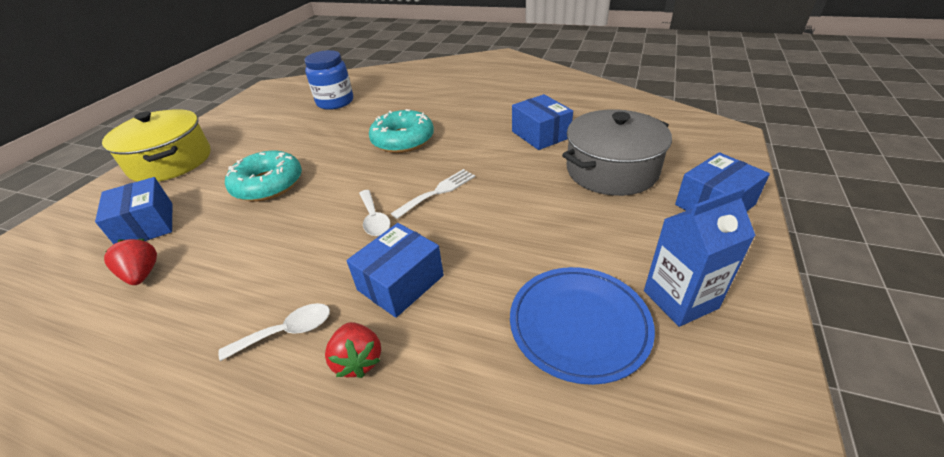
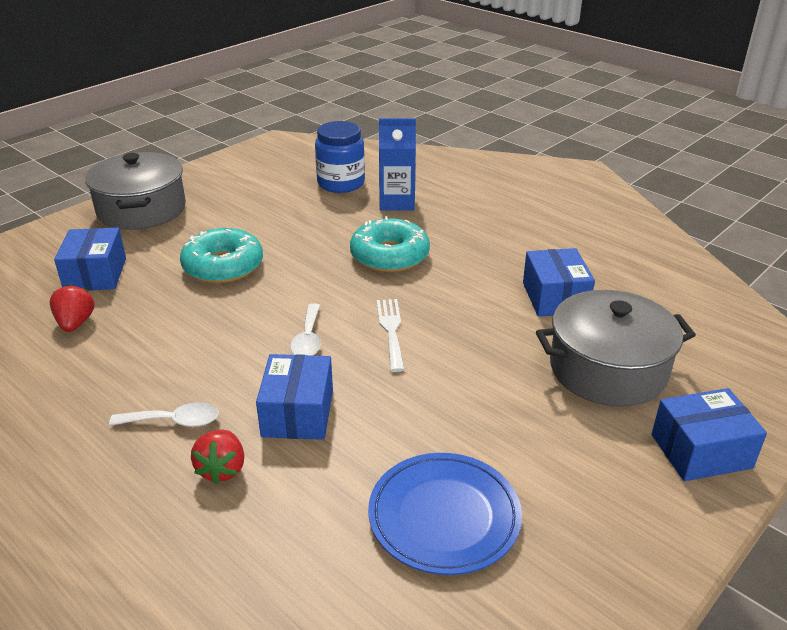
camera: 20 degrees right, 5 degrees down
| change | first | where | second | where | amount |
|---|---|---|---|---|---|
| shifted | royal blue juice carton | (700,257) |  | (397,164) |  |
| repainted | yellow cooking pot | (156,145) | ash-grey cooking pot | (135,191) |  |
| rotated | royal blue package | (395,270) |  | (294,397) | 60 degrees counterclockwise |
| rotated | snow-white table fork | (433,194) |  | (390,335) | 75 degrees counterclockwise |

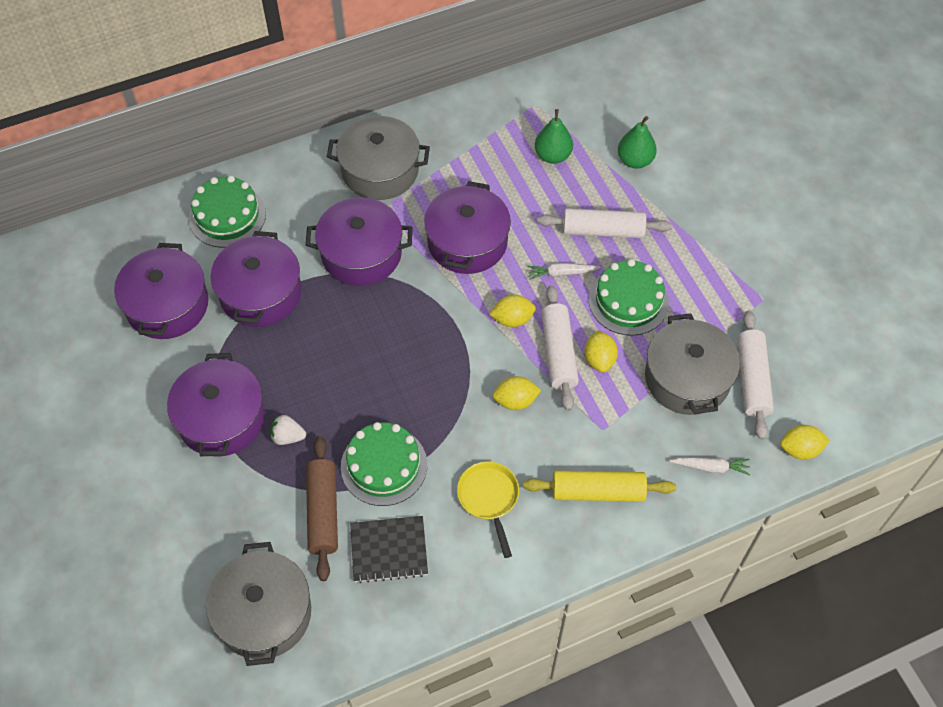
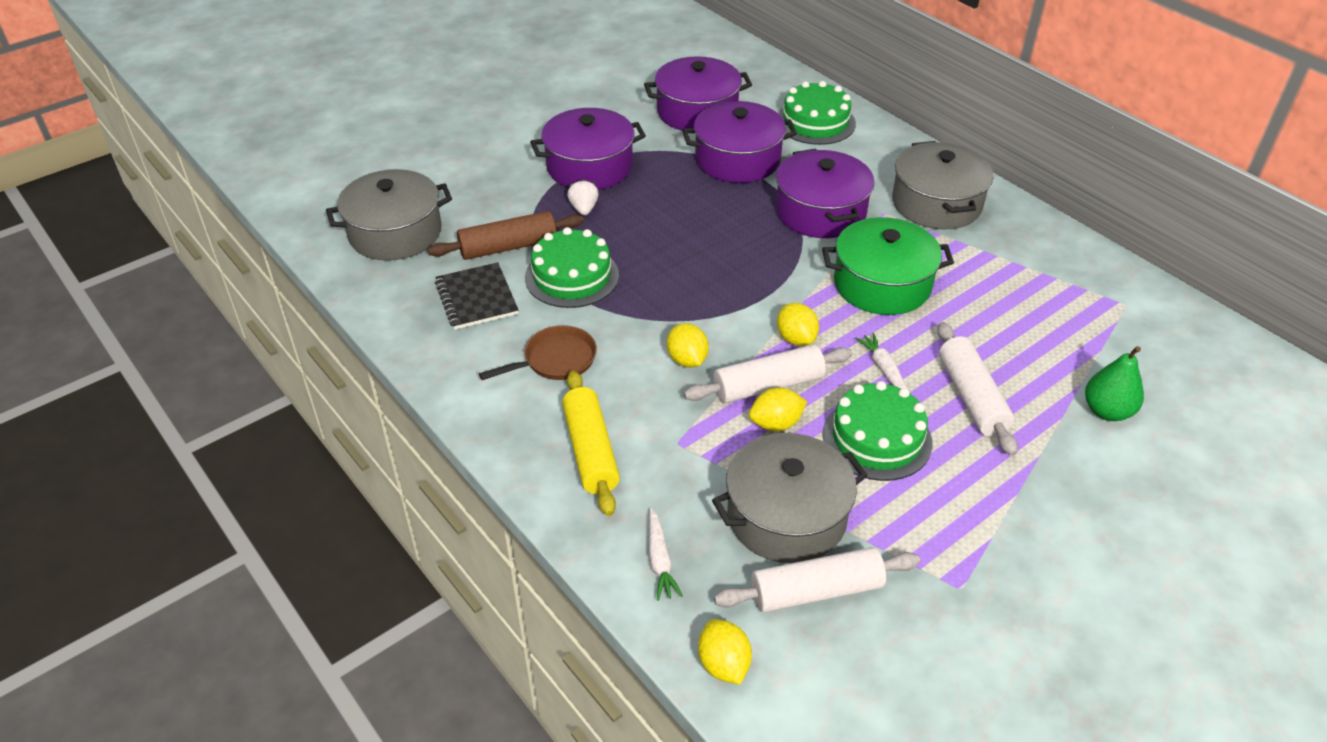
camera: 75 degrees right, 15 degrees down
| change | first | where | second | where | amount |
|---|---|---|---|---|---|
| gone | leaf-green pear | (554,136) |  |  |  |
| repainted | royal purple cooking pot | (467,227) | leaf-green cooking pot | (888,266) |  |
| repainted | yellow frying pan | (488,510) | brown frying pan | (538,352) |  |

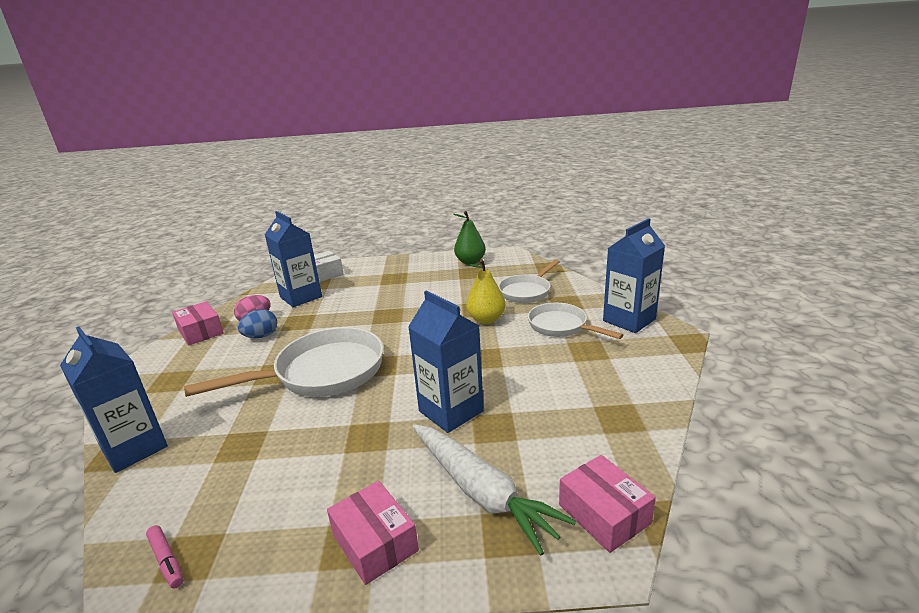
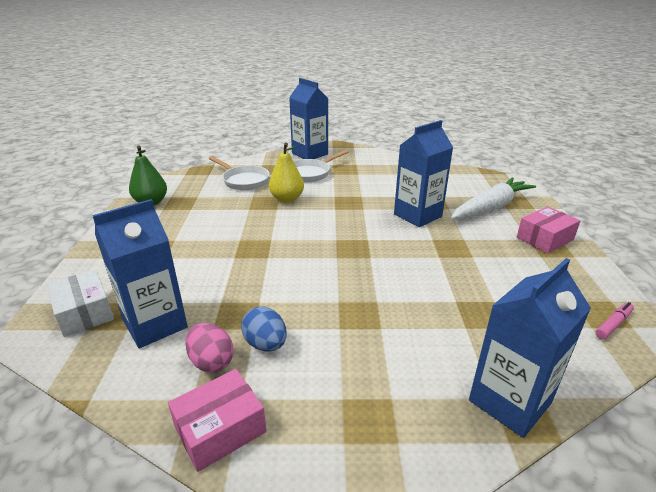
camera: 90 degrees left, 5 degrees up
| change | first | where | second | where | amount |
|---|---|---|---|---|---|
| gone | snow-white frying pan | (284,362) |  |  |  |
| gone | rosy package | (607,504) |  |  |  |

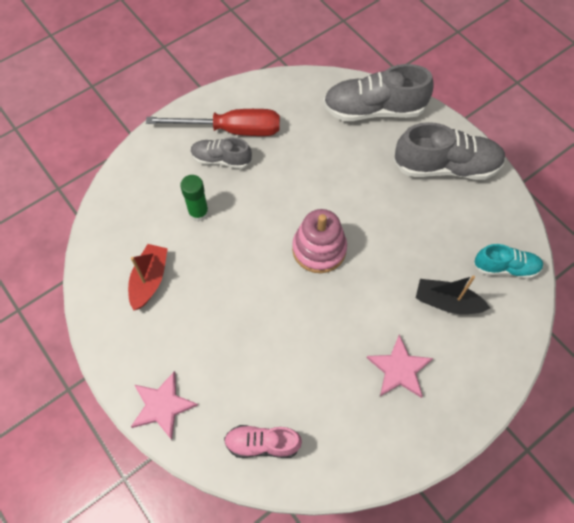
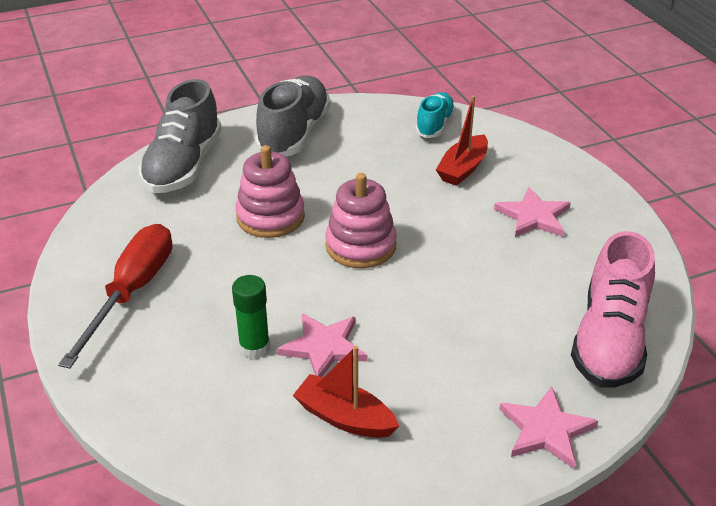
camera: 75 degrees left, 25 degrees down
| change | first | where | second | where | amount |
|---|---|---|---|---|---|
| gone | ash-grey sneaker | (221,153) |  |  |  |
| new |  |  | rosy stacking toy | (270,191) |  |
| new |  |  | rosy five-pointed star | (322,345) |  |
| repainted | ebony toy boat | (453,294) | red toy boat | (462,140) |  |
| scaled | rosy sneaker | (263,441) |  | (613,309) | x1.73 |

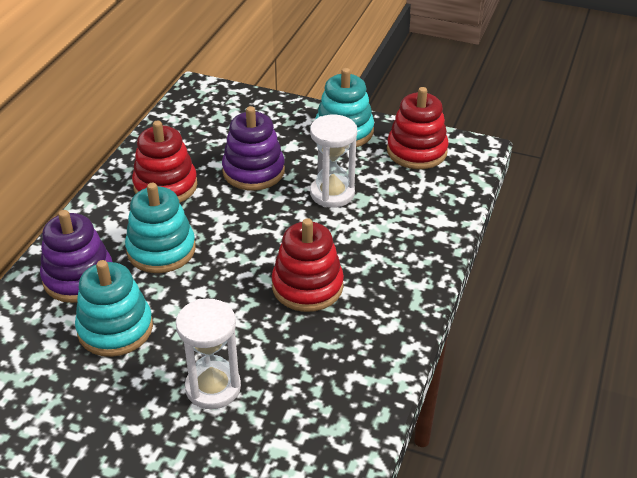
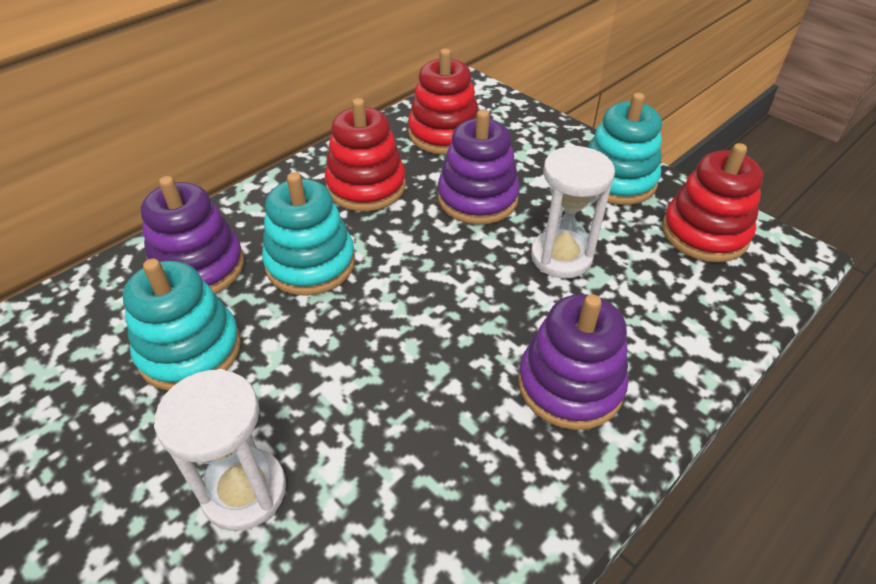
camera: 25 degrees right, 5 degrees up
| change | first | where | second | where | amount |
|---|---|---|---|---|---|
| new |  |  | royal purple stacking toy | (573,362) |  |
| shifted | red stacking toy | (308,265) |  | (443,101) |  |

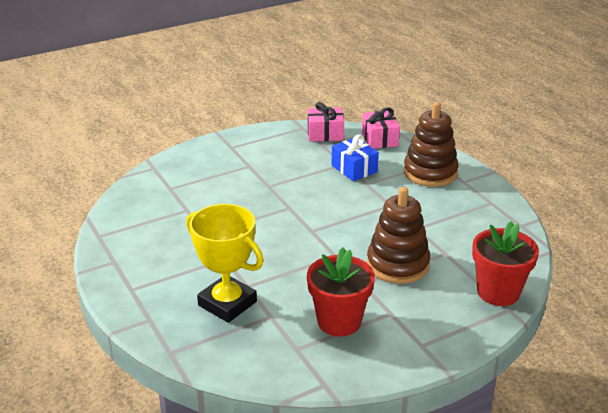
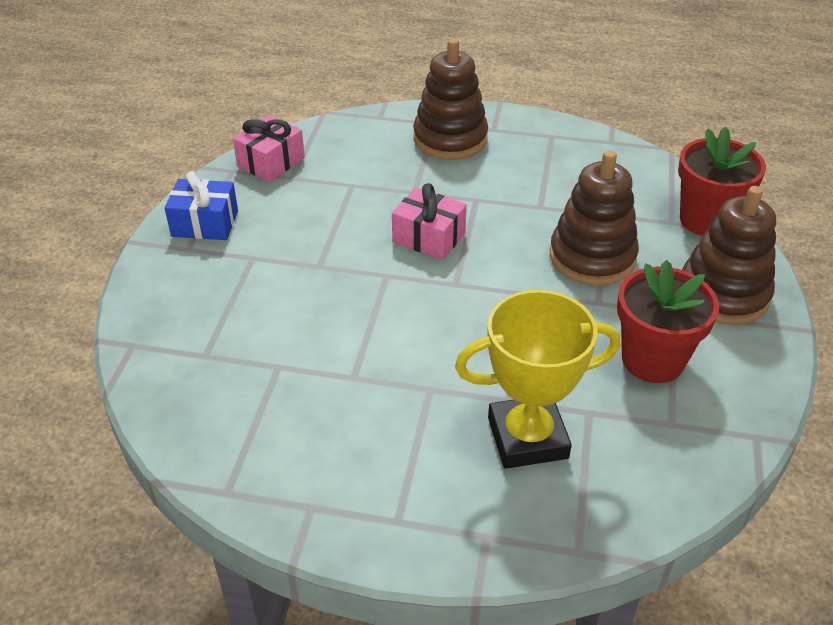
camera: 50 degrees left, 10 degrees up
| change | first | where | second | where | amount |
|---|---|---|---|---|---|
| new |  |  | brown stacking toy | (729,255) |  |
| shifted | royal blue present | (355,157) |  | (201,205) |  |
| shifted | rosy present | (381,128) |  | (429,221) |  |

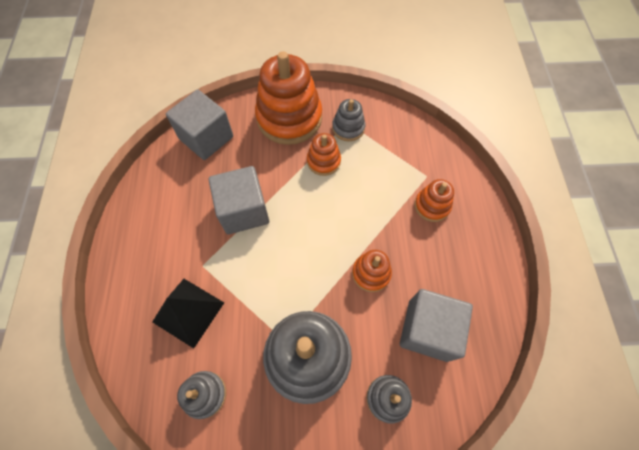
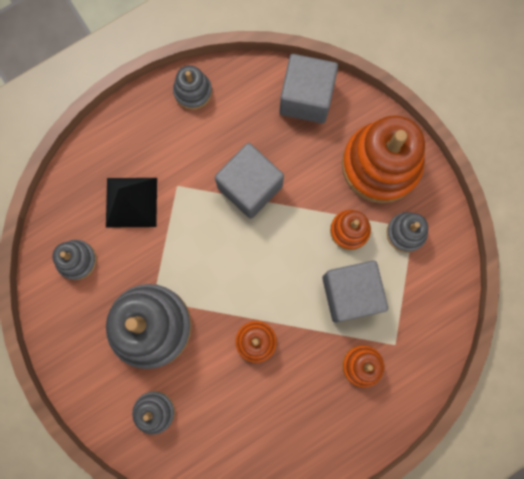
camera: 60 degrees right, 15 degrees up
| change | first | where | second | where | amount |
|---|---|---|---|---|---|
| new |  |  | ash-grey stacking toy | (192,87) |  |
| shifted | ash-grey solid cube | (436,325) |  | (355,291) |  |

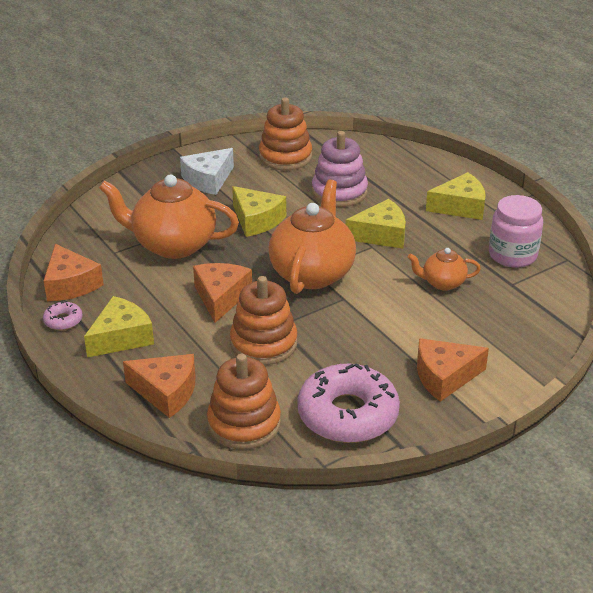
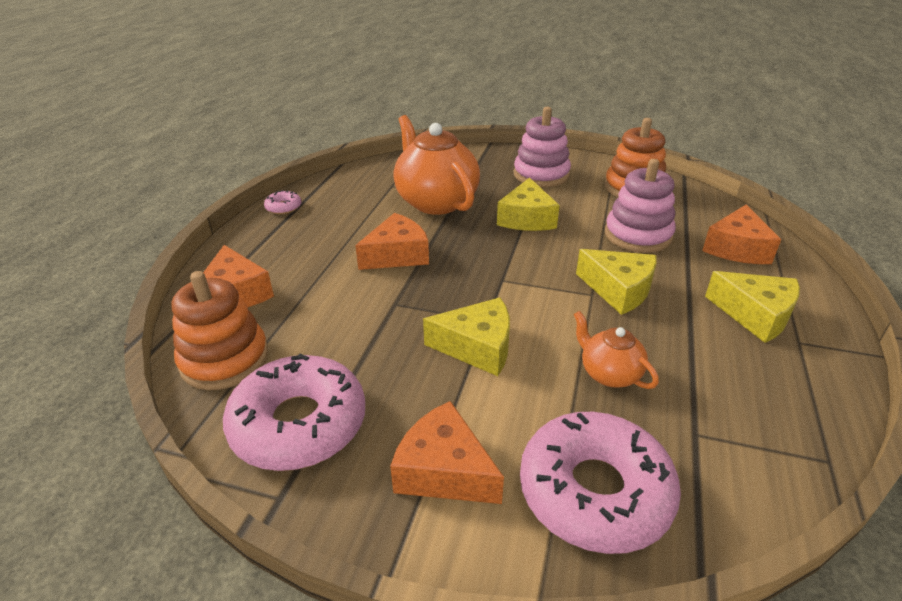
camera: 50 degrees right, 0 degrees up
| change | first | where | second | where | amount |
|---|---|---|---|---|---|
| gone | bright orange stacking toy | (263,320) |  |  |  |
| gone | bright orange teapot | (312,237) |  |  |  |
| gone | rosy preserve jar | (516,231) |  |  |  |
| new |  |  | rosy doughnut | (600,483) |  |
| shifted | bright orange cheese | (74,272) |  | (741,234) |  |
| shifted | yellow cheese | (119,327) |  | (466,336) |  |
| swapped | snow-white cheese | (207,171) | rosy stacking toy | (542,147) |  |

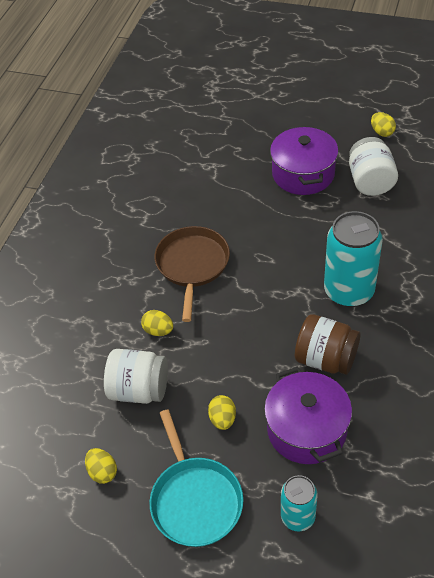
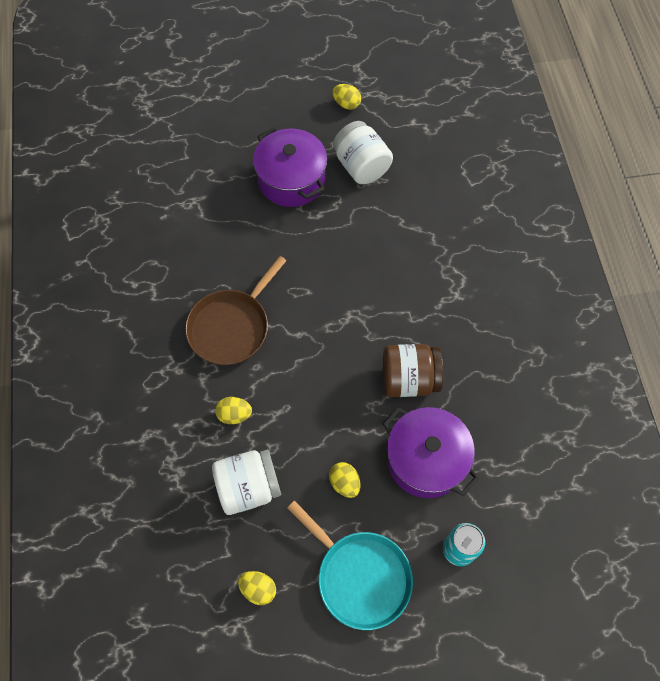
camera: 30 degrees left, 15 degrees up
| change | first | where | second | where | amount |
|---|---|---|---|---|---|
| gone | teal tin | (353,259) |  |  |  |
| rotated | brown frying pan | (192,274) |  | (236,310) | 120 degrees counterclockwise |

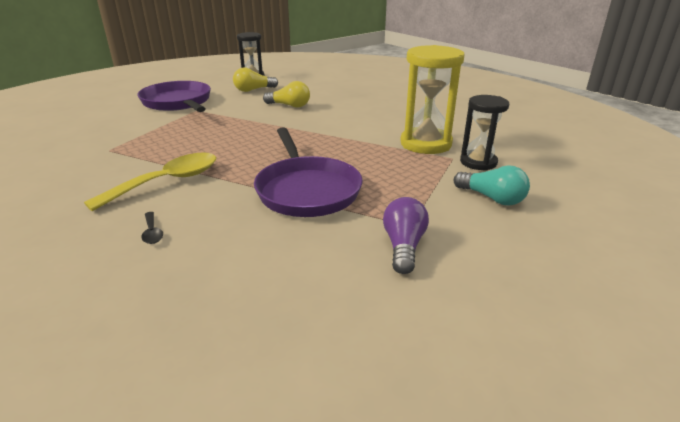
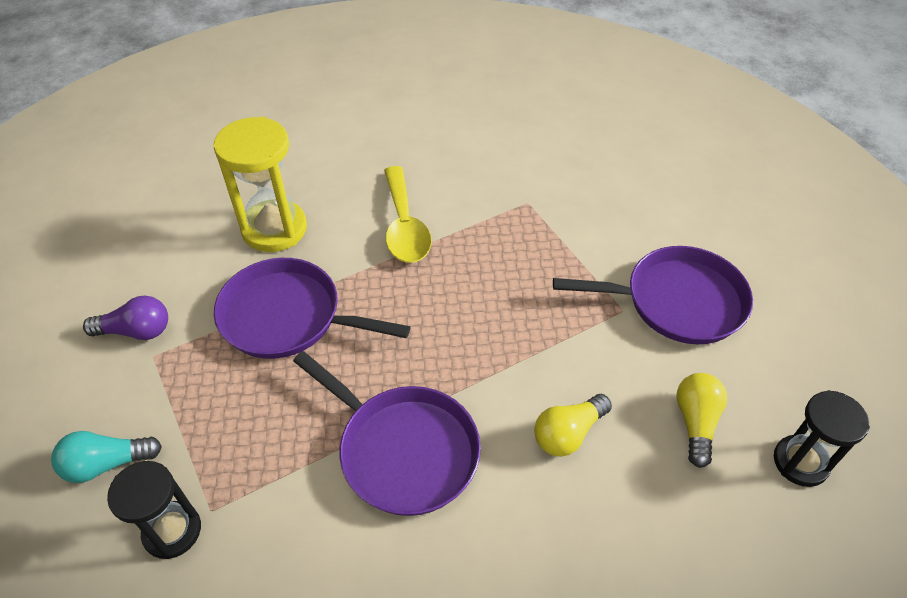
camera: 125 degrees right, 20 degrees up
| change | first | where | second | where | amount |
|---|---|---|---|---|---|
| gone | ebony spoon | (152,228) |  |  |  |
| new |  |  | royal purple frying pan | (387,433) |  |
| shifted | yellow sandglass | (432,99) |  | (260,184) |  |
| rotated | royal purple lightbulb | (406,235) |  | (125,317) | 45 degrees counterclockwise |

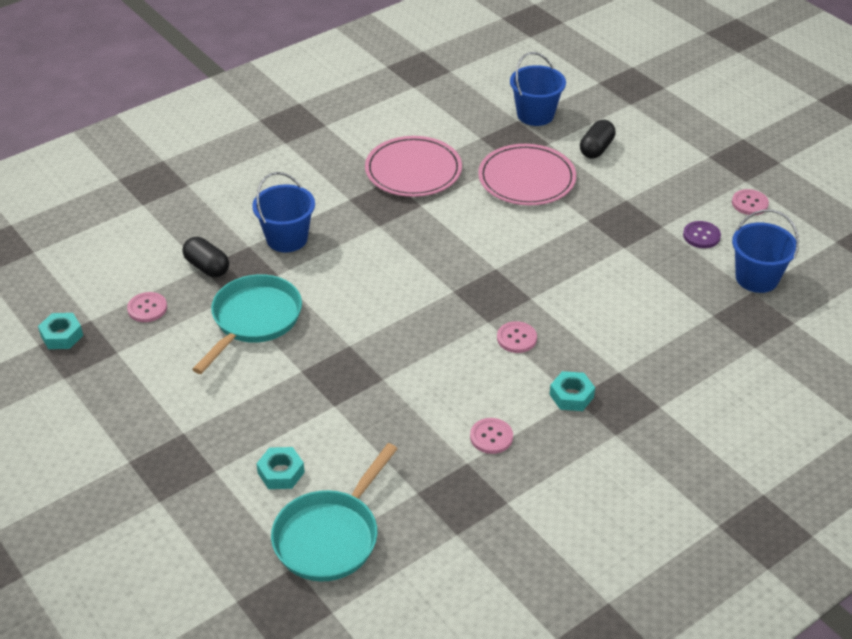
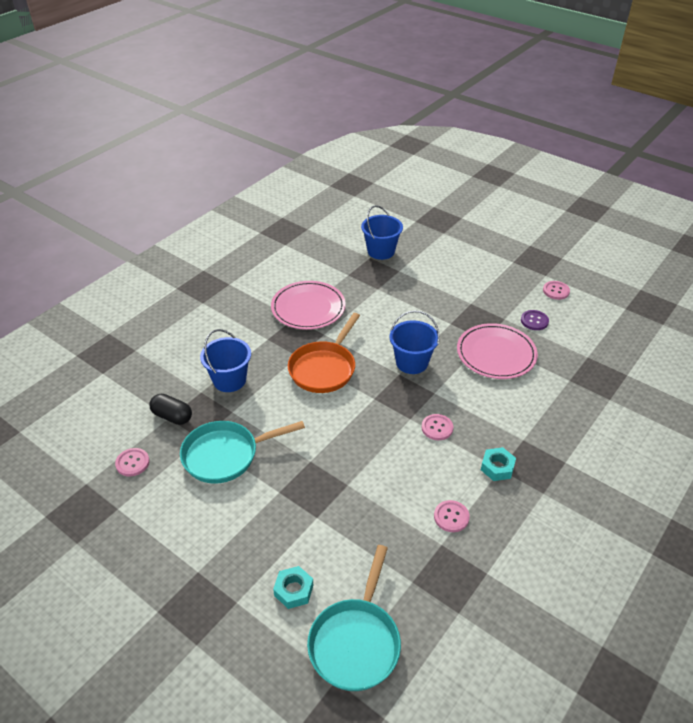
camera: 15 degrees left, 0 degrees up
| change | first | where | second | where | amount |
|---|---|---|---|---|---|
| gone | teal nut | (60,331) |  |  |  |
| gone | ebony pill shape | (598,139) |  |  |  |
| new |  |  | bright orange frying pan | (324,353) |  |
| shifted | rosy flat dish | (527,175) |  | (497,351) |  |
| shifted | royal blue bucket | (765,251) |  | (415,342) |  |
| rotated | teal frying pan | (247,324) |  | (242,452) | 120 degrees counterclockwise |

